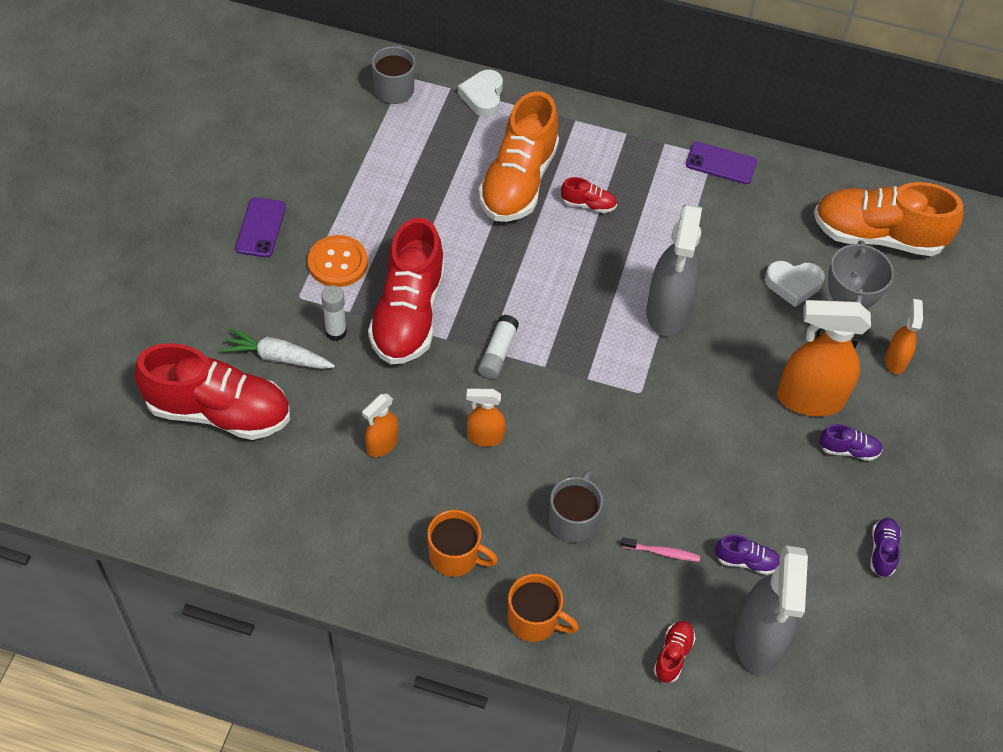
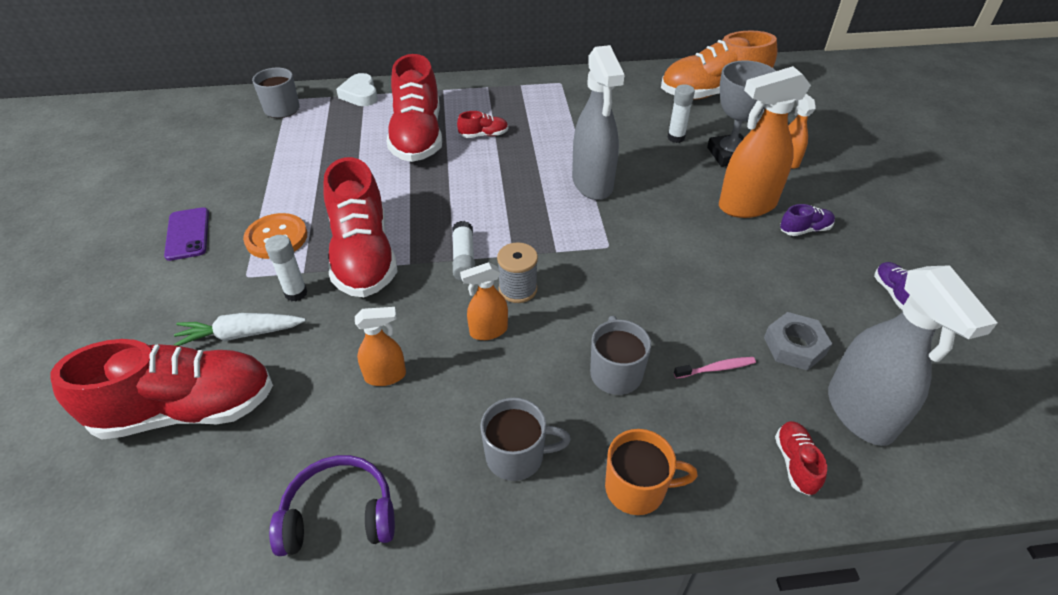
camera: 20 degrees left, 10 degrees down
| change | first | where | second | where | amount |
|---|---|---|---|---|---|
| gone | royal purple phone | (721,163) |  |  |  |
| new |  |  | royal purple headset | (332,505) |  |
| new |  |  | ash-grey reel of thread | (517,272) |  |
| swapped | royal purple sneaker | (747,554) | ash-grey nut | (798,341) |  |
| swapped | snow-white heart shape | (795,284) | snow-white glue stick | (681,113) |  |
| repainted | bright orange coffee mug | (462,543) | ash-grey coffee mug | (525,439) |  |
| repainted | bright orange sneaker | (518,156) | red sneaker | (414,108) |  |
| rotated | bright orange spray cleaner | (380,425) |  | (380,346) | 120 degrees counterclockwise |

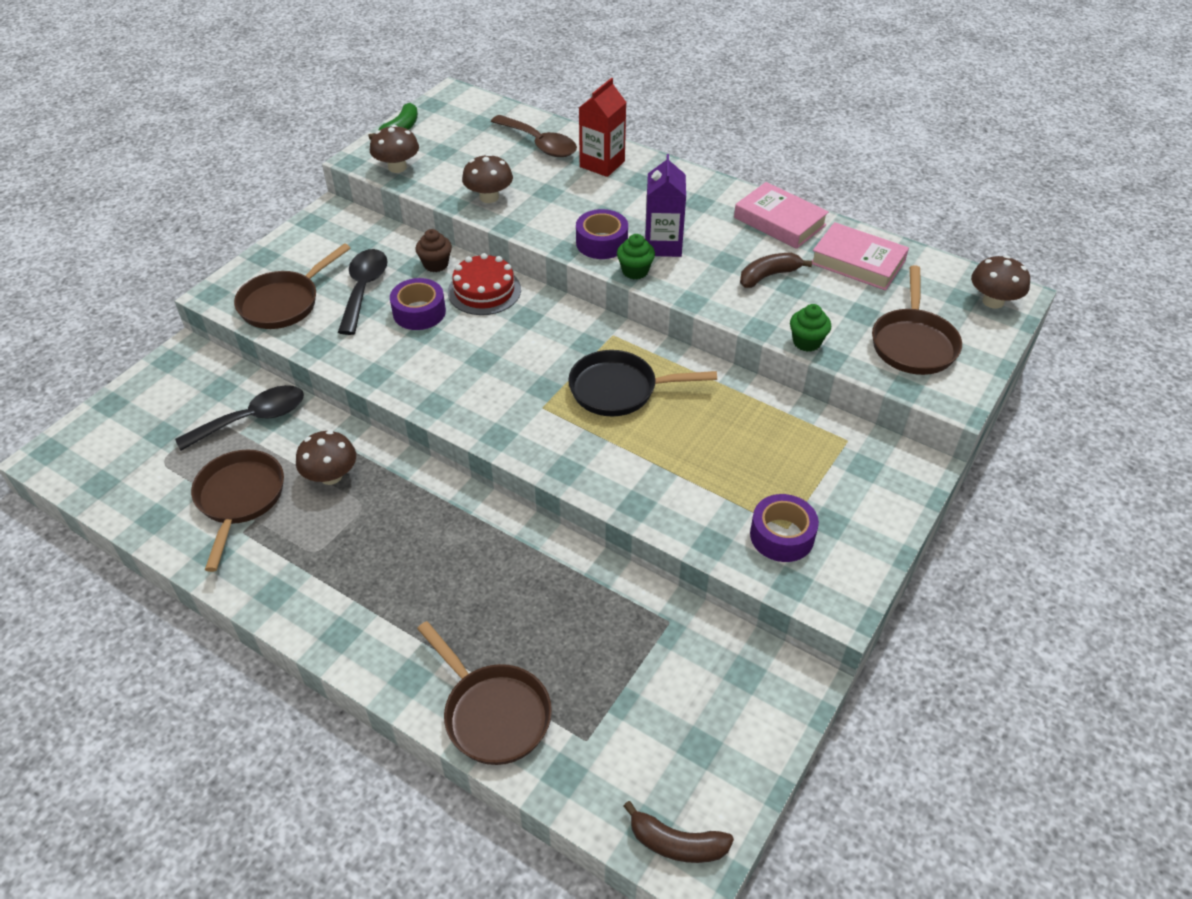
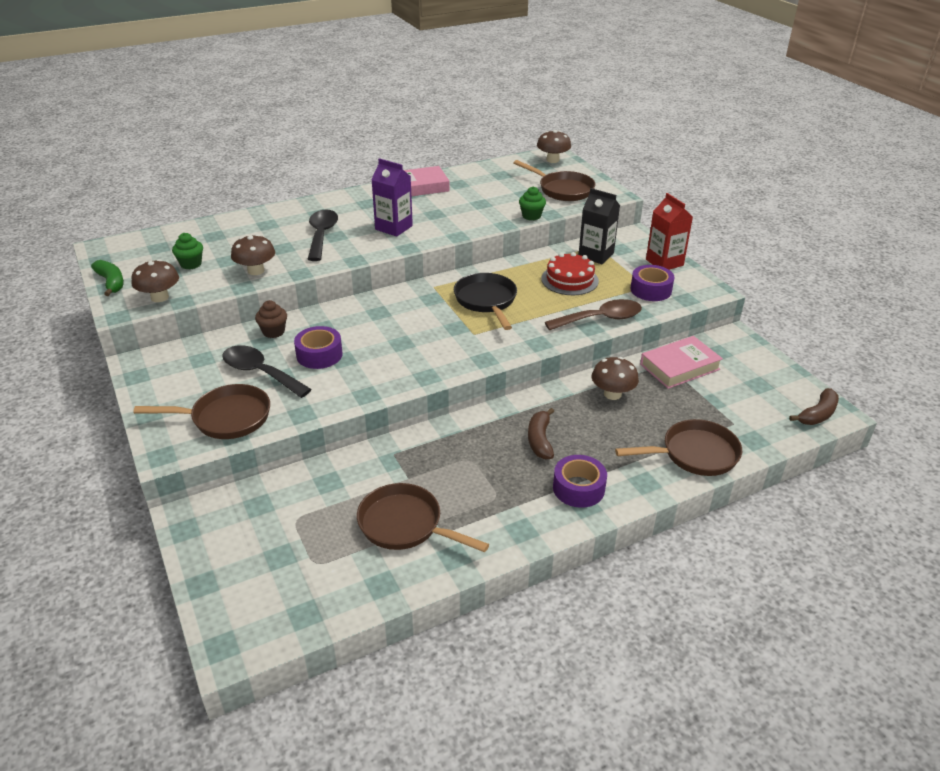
camera: 60 degrees left, 10 degrees down
| change | first | where | second | where | amount |
|---|---|---|---|---|---|
| new |  |  | ebony juice carton | (599,226) |  |
| shifted | ebony spoon | (239,418) |  | (323,235) |  |
| shifted | brown fungus | (326,457) |  | (615,378) |  |
| shifted | red layer cake | (484,284) |  | (570,273) |  |
| shifted | brown spoon | (534,136) |  | (593,314) |  |
| shifted | royal purple tape | (602,234) |  | (580,481) |  |
| shifted | red juice carton | (602,127) |  | (669,231) |  |
| shifted | leaf-green muffin | (636,256) |  | (187,251) |  |
| shifted | brown toy banana | (776,270) |  | (541,434) |  |
| shifted | rosy book | (860,256) |  | (681,362) |  |
| rotated | brown frying pan | (292,286) |  | (202,411) | 75 degrees counterclockwise |
| rotated | ebony frying pan | (642,383) |  | (485,301) | 135 degrees clockwise |

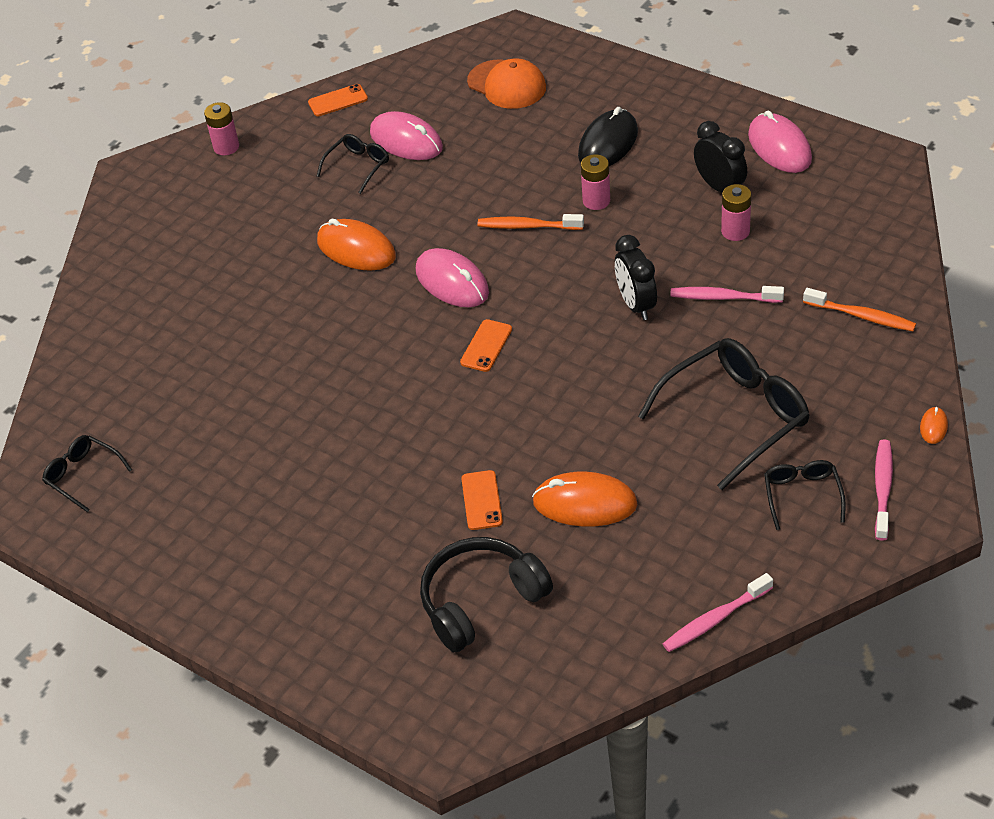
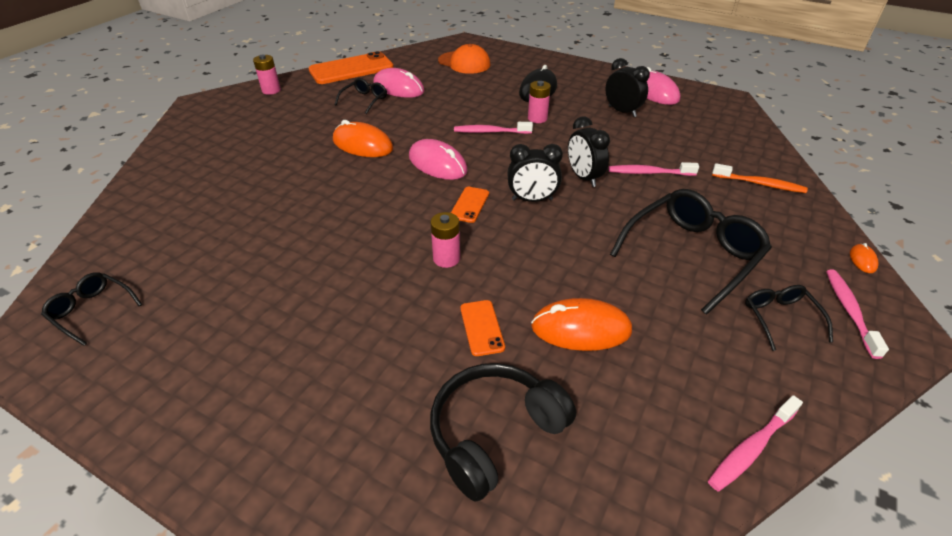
camera: 10 degrees left, 5 degrees down
| change | first | where | second | where | amount |
|---|---|---|---|---|---|
| new |  |  | ebony bedside clock | (535,173) |  |
| shifted | rosy battery | (736,212) |  | (445,240) |  |
| repainted | bright orange tooth brush | (531,222) | rosy tooth brush | (493,128) |  |
| scaled | bright orange phone | (338,100) |  | (351,67) | x2.08 |

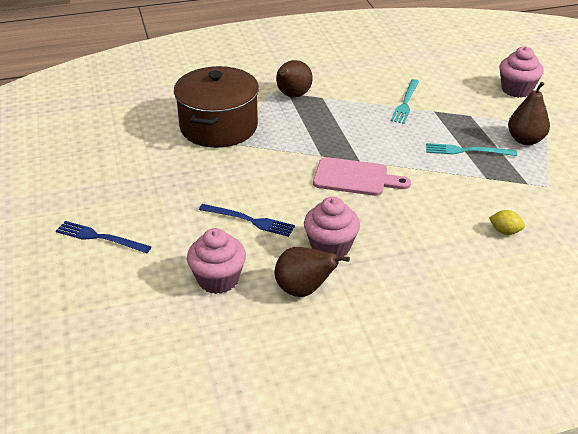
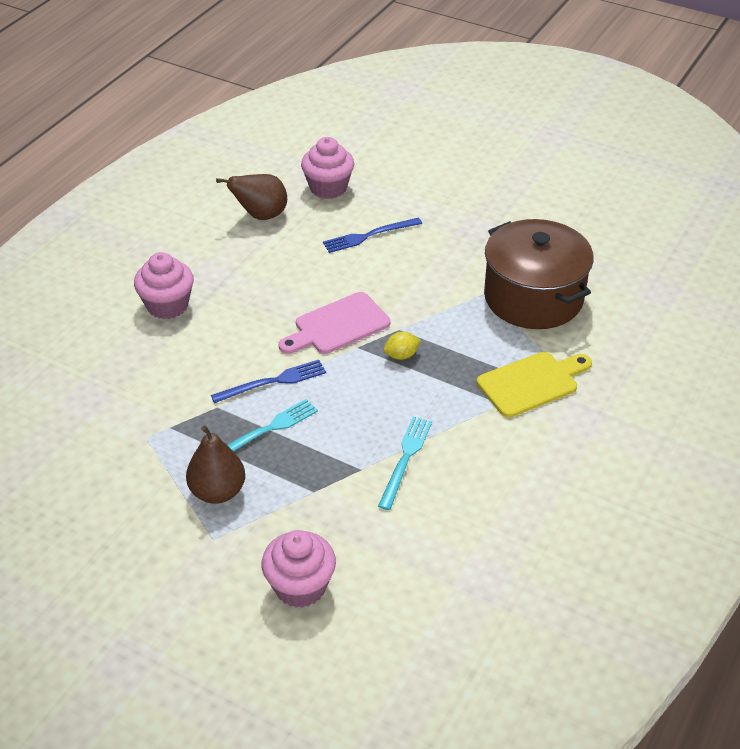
camera: 135 degrees right, 5 degrees up
| change | first | where | second | where | amount |
|---|---|---|---|---|---|
| shifted | royal blue table fork | (104,237) |  | (268,381) |  |
| shifted | rosy muffin | (332,227) |  | (164,285) |  |
| shifted | yellow citrus fruit | (507,222) |  | (402,346) |  |
| swapped | brown pear | (294,78) | yellow chopping board | (534,385) |  |
| rotated | teal table fork | (405,101) |  | (405,463) | 45 degrees clockwise |

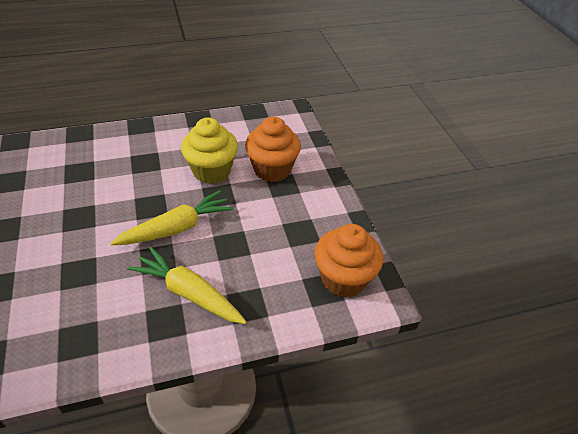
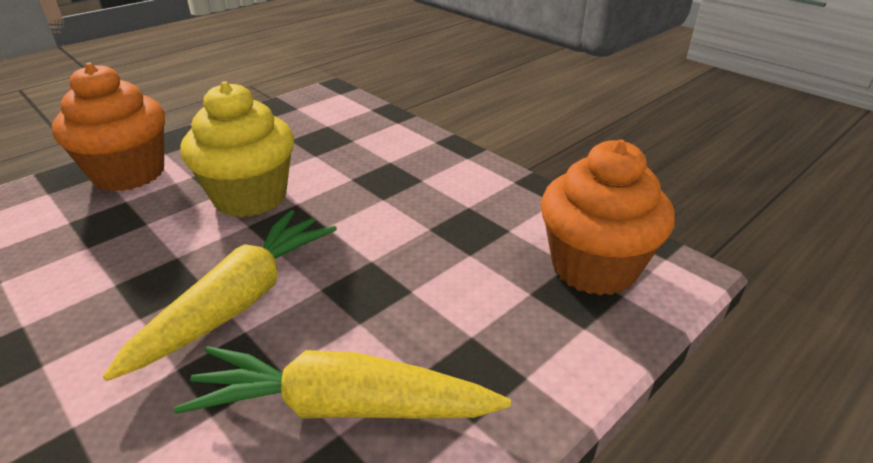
camera: 25 degrees left, 10 degrees down
| change | first | where | second | where | amount |
|---|---|---|---|---|---|
| shifted | bright orange muffin | (273,149) |  | (108,127) |  |

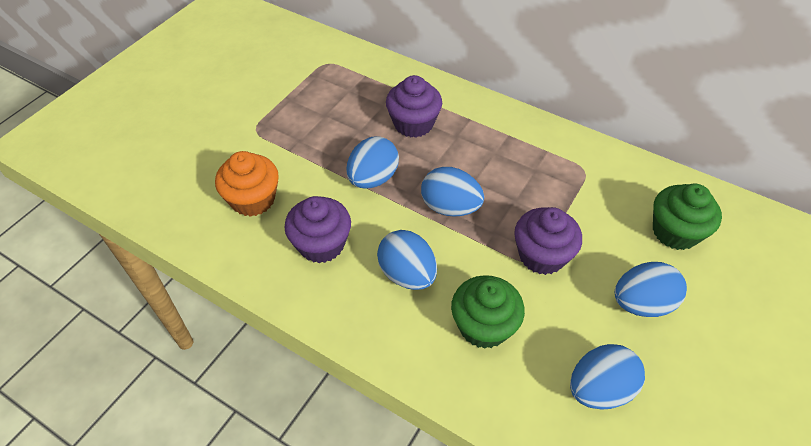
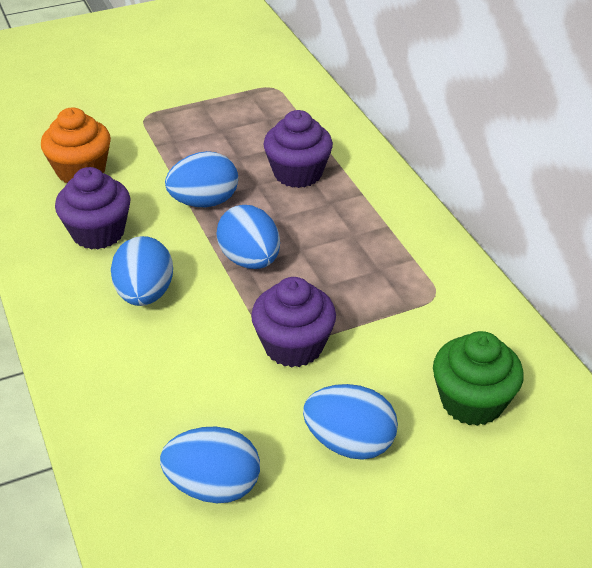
camera: 35 degrees right, 10 degrees down
| change | first | where | second | where | amount |
|---|---|---|---|---|---|
| gone | leaf-green muffin | (488,312) |  |  |  |

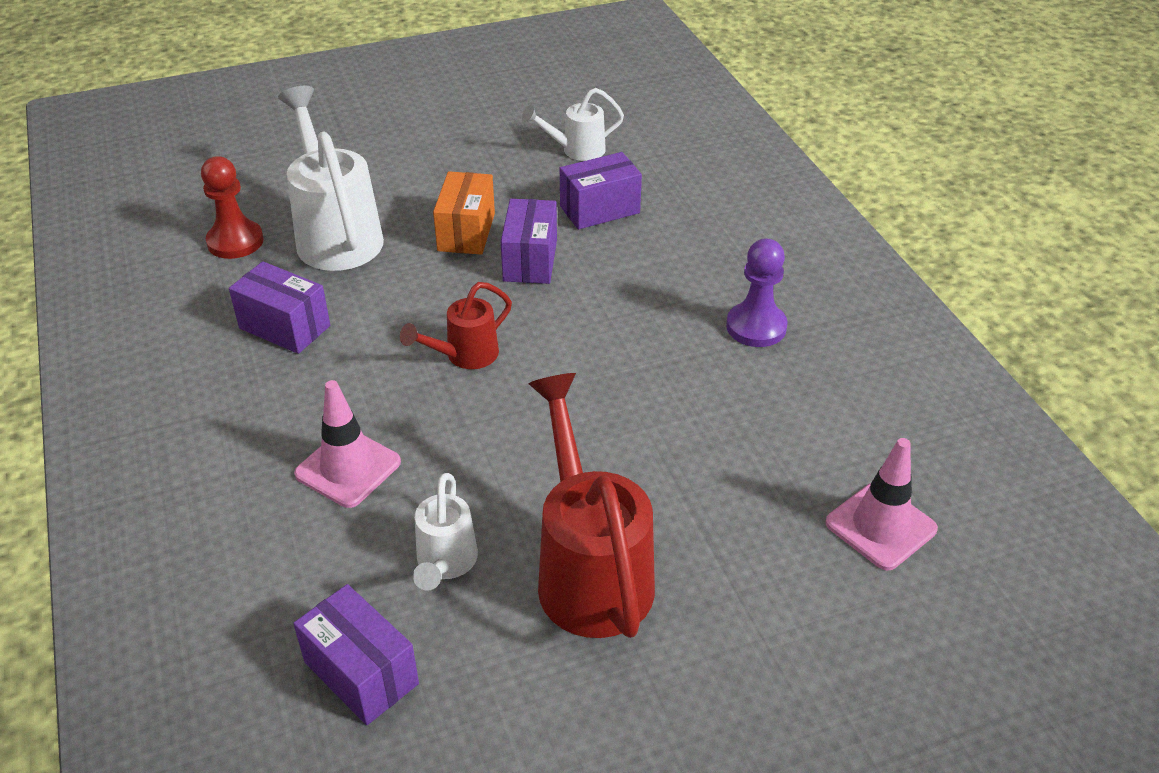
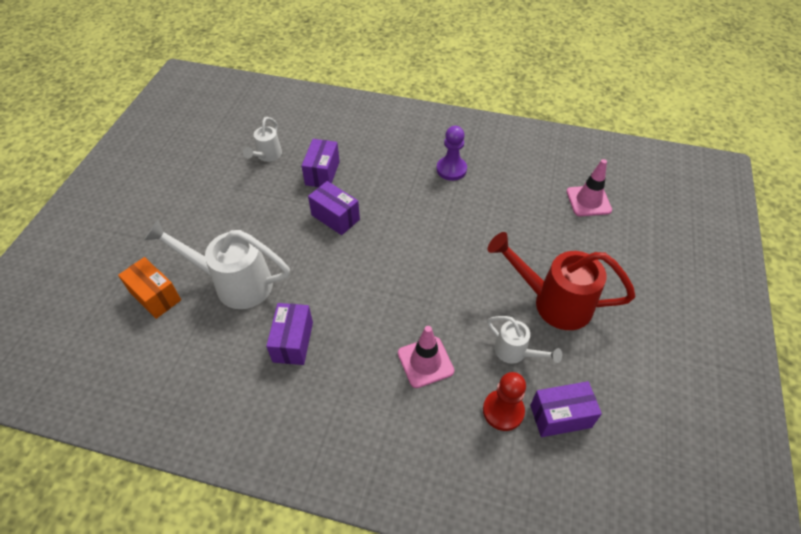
camera: 55 degrees left, 10 degrees up
| change | first | where | second | where | amount |
|---|---|---|---|---|---|
| gone | red watering can | (456,325) |  |  |  |
| shifted | red chess pawn | (232,207) |  | (504,401) |  |
| shifted | bright orange package | (464,213) |  | (149,288) |  |
| rotated | royal purple package | (279,307) |  | (289,334) | 60 degrees counterclockwise |

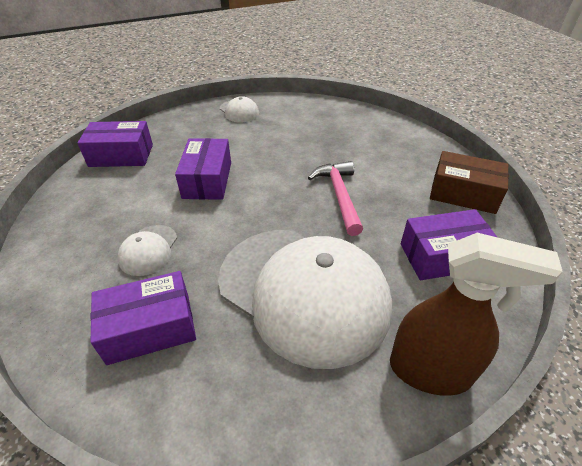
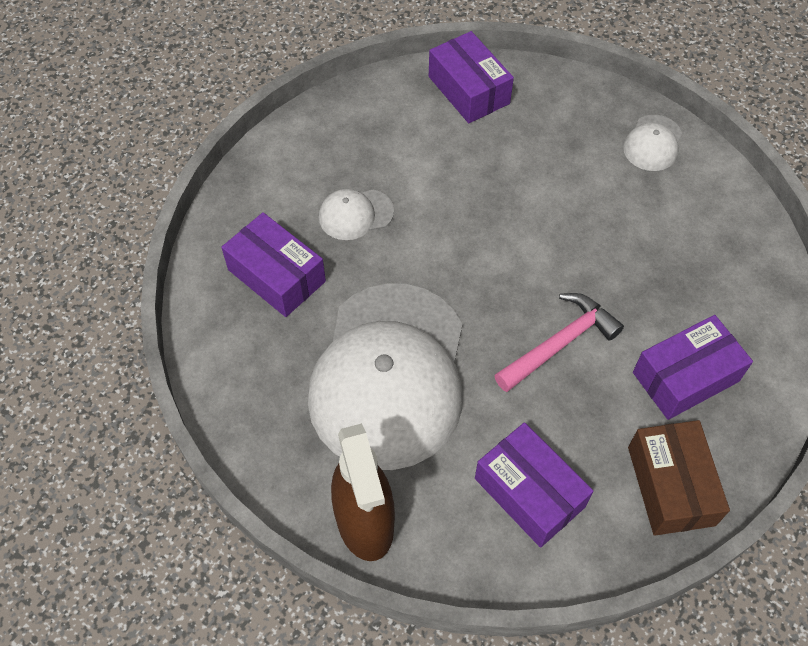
camera: 60 degrees right, 15 degrees up
| change | first | where | second | where | amount |
|---|---|---|---|---|---|
| shifted | royal purple package | (203,169) |  | (693,367) |  |

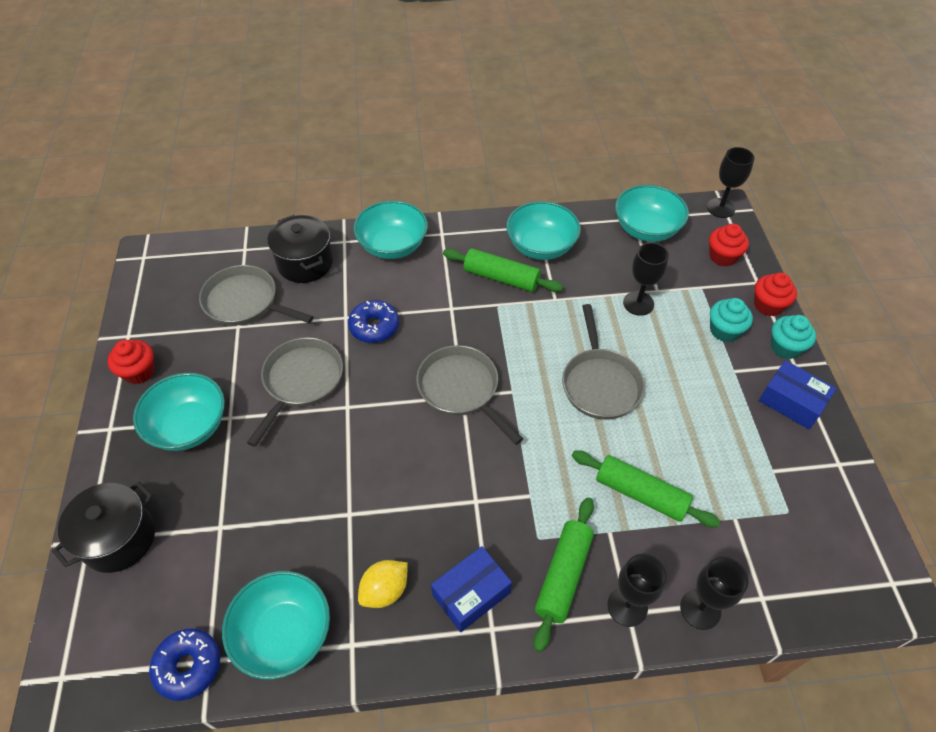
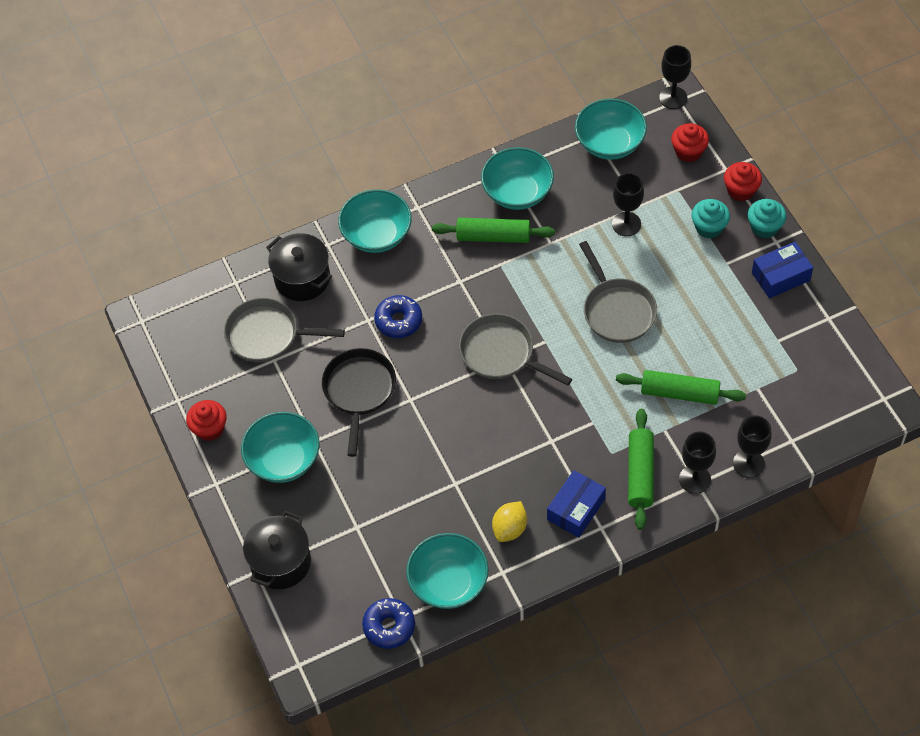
camera: 15 degrees left, 5 degrees up
| change | first | where | second | where | amount |
|---|---|---|---|---|---|
| repainted | ash-grey frying pan | (295,392) | ebony frying pan | (359,402) |  |
| rotated | royal blue package | (798,395) |  | (782,270) | 45 degrees counterclockwise |

